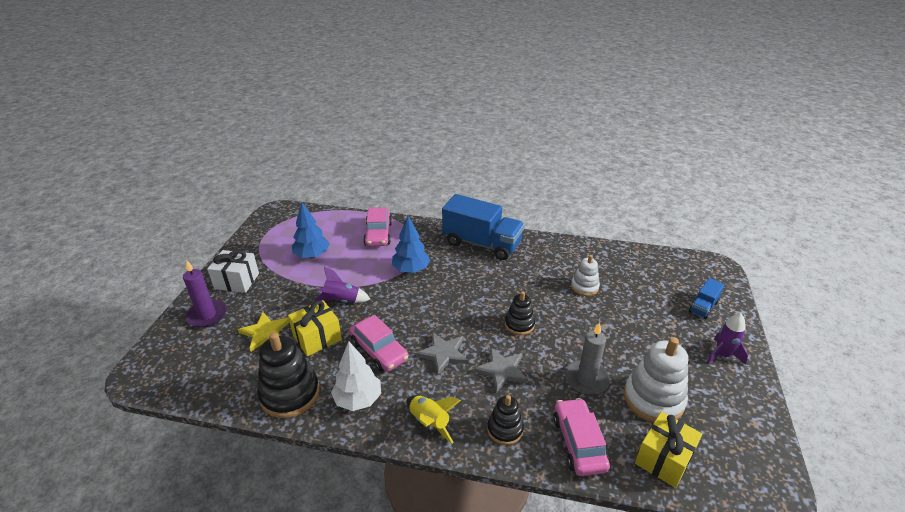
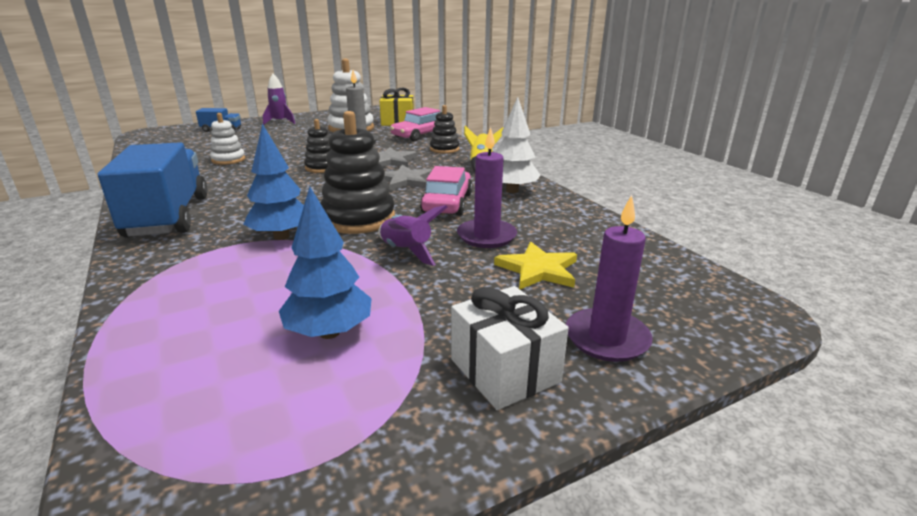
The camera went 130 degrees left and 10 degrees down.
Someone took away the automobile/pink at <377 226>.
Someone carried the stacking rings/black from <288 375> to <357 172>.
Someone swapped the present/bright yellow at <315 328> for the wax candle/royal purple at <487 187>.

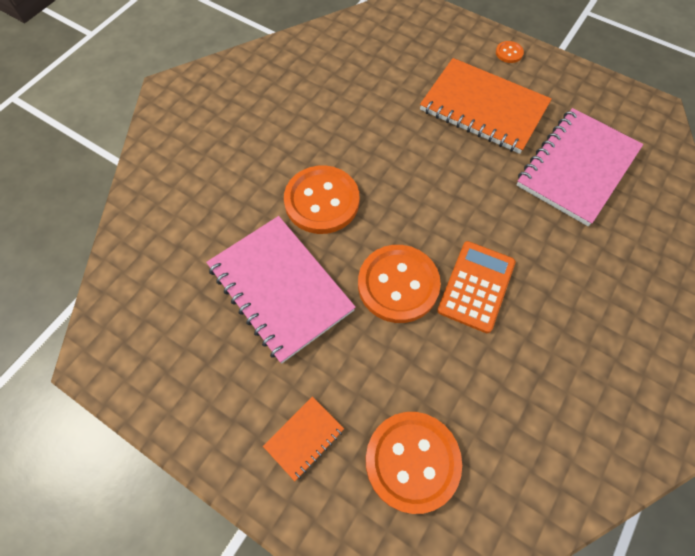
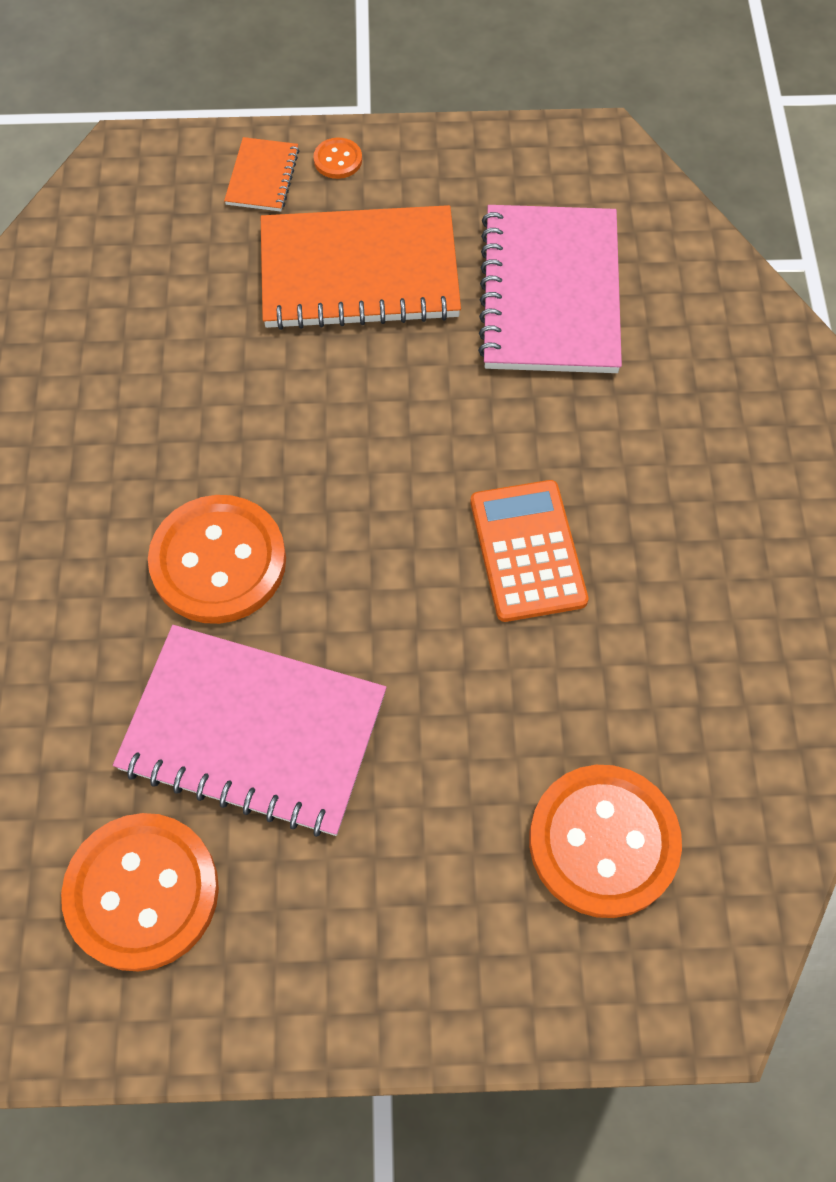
The camera went 35 degrees left and 0 degrees up.
Someone carried the exercise book/bright orange from <303 439> to <261 174>.
Someone carried the shirt button/bright orange from <399 284> to <140 892>.

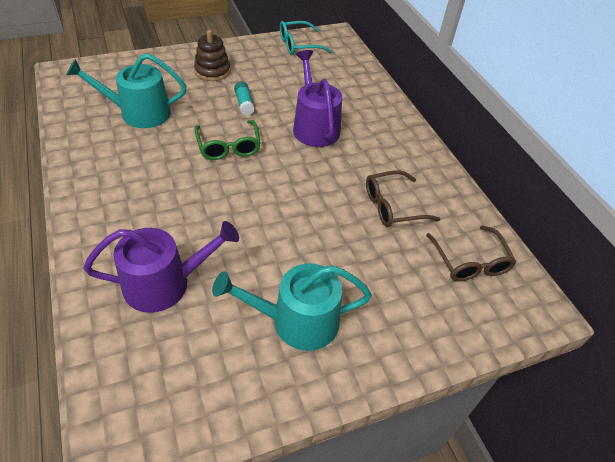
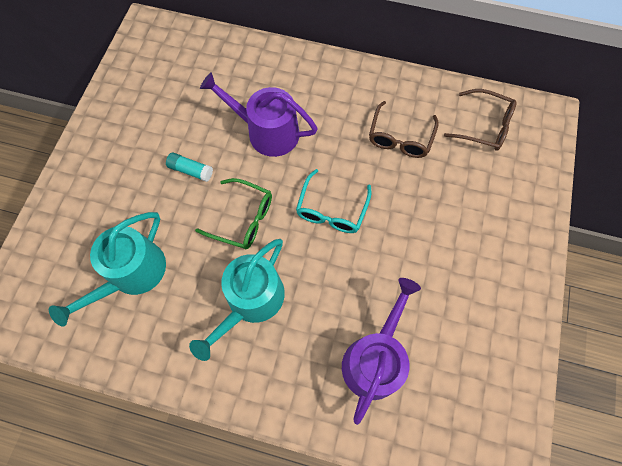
The camera went 50 degrees left and 20 degrees up.
Someone took away the stacking rings/dark brown at <212 55>.
Someone carried the watering can/aqua from <292 307> to <237 300>.
Someone carried the eyeglasses/aqua from <306 38> to <333 201>.

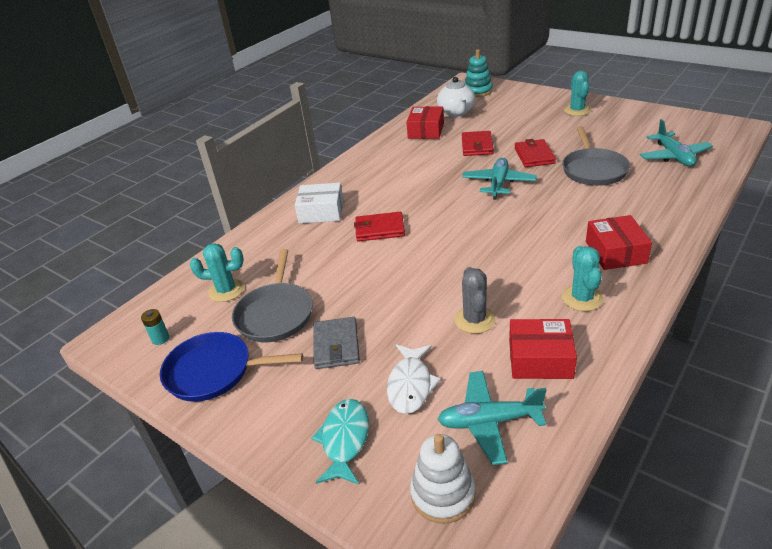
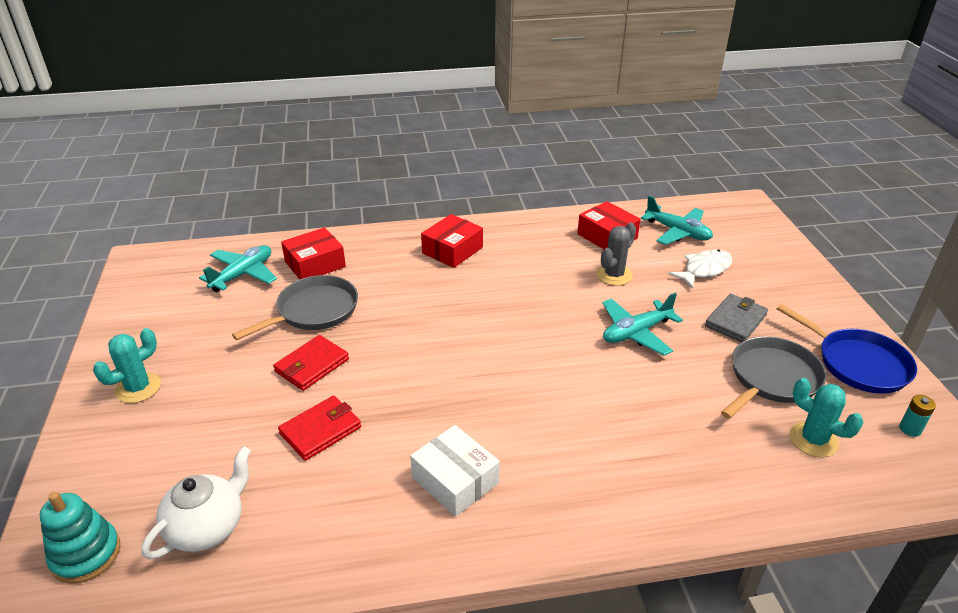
The camera went 140 degrees left and 0 degrees up.
Someone took away the toy fish/aqua at <340 441>.
Someone took away the wallet/scarlet at <379 227>.
Someone took away the stacking rings/pure white at <442 479>.
Someone took away the prickly plant/aqua at <582 278>.
Someone carried the package/pure white from <319 203> to <455 471>.
Someone carried the package/scarlet from <425 122> to <313 253>.
Someone carried the toy plane/aqua from <499 178> to <642 324>.

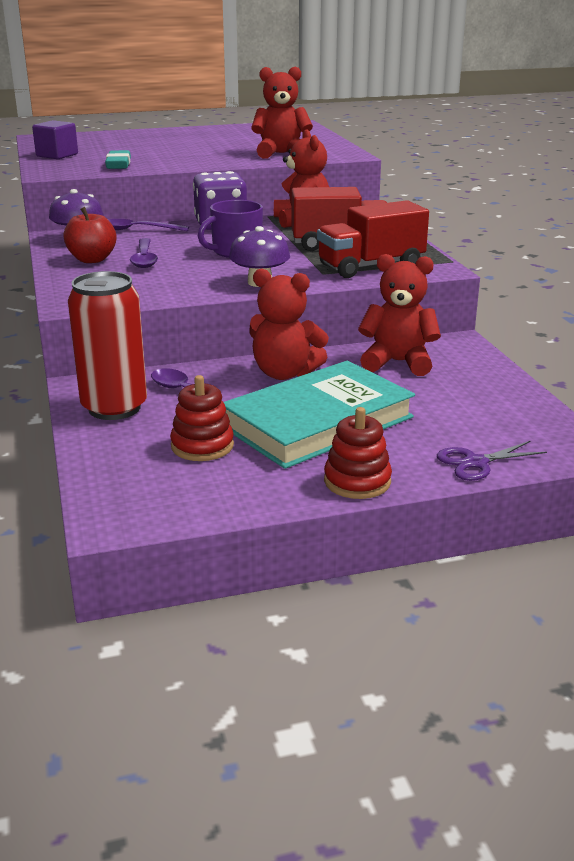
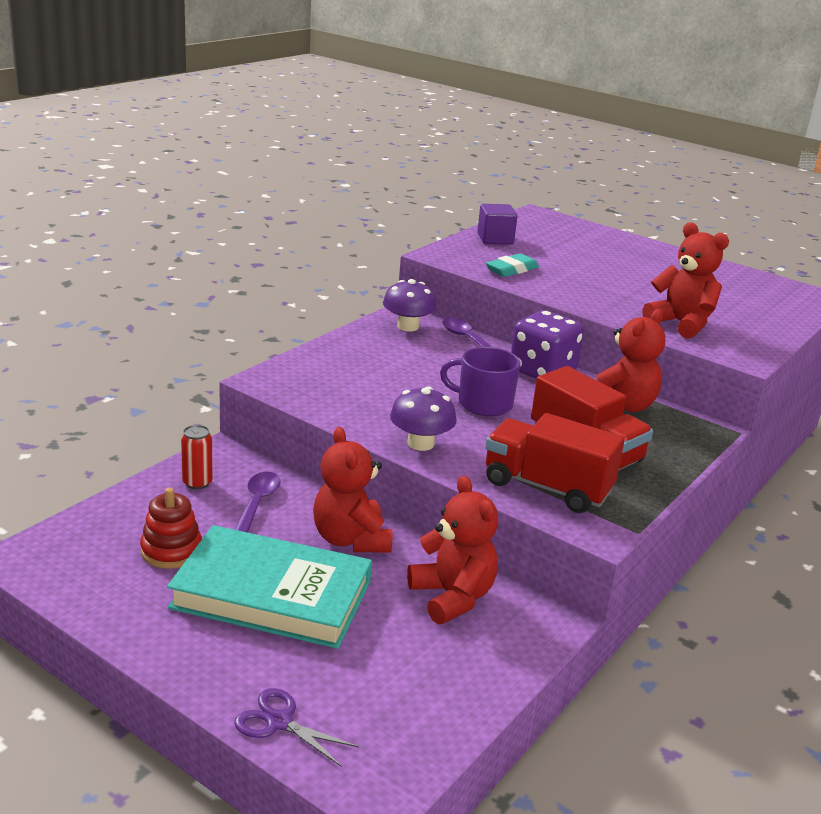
The camera went 50 degrees right and 0 degrees up.
Someone took away the toy apple/scarlet at <90 235>.
Someone took away the teaspoon/royal purple at <144 253>.
Someone took away the stacking rings/scarlet at <358 453>.
Someone scaled the soda can/scarlet at <107 345> by 0.48.

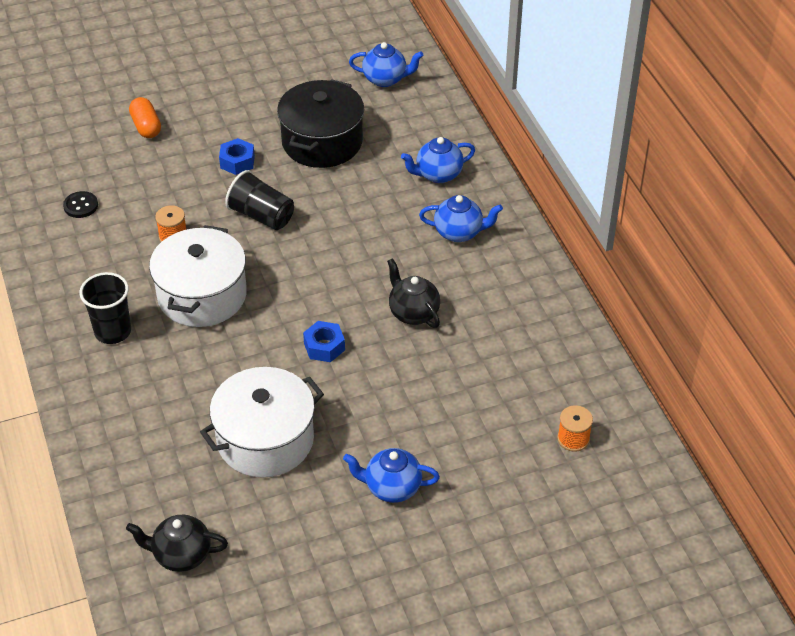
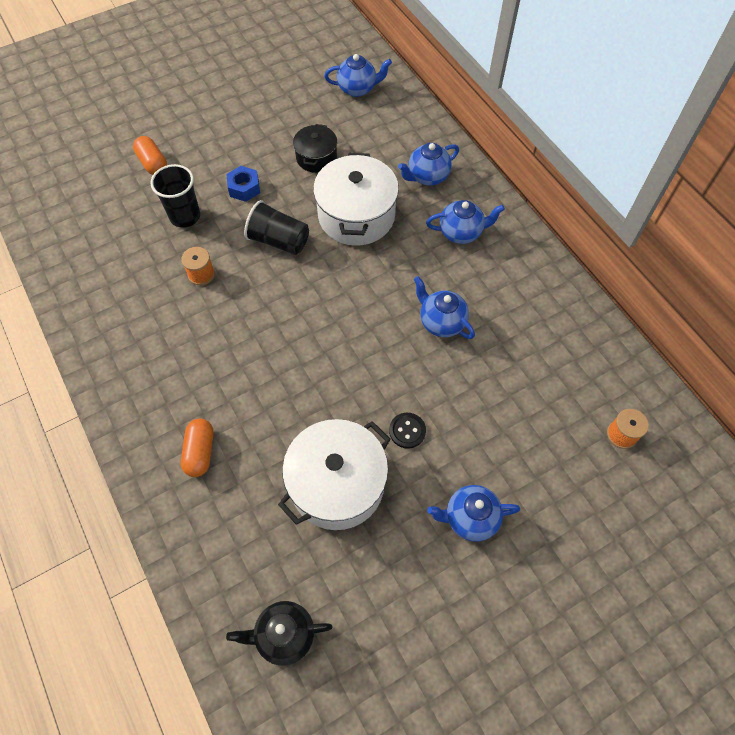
The camera went 10 degrees left and 15 degrees up.
Someone took away the hex nut/royal blue at <324 341>.
Someone put down the capsule/bright orange at <197 448>.
Someone carried the shirt button/black from <80 204> to <407 430>.
Someone carried the tumbler/black from <105 308> to <175 196>.
Someone carried the cooking pot/pure white from <198 276> to <356 199>.
Someone repainted the tea pot/black at <413 293>, which became the tea pot/royal blue at <444 307>.
Someone scaled the cooking pot/black at <320 123> by 0.56.

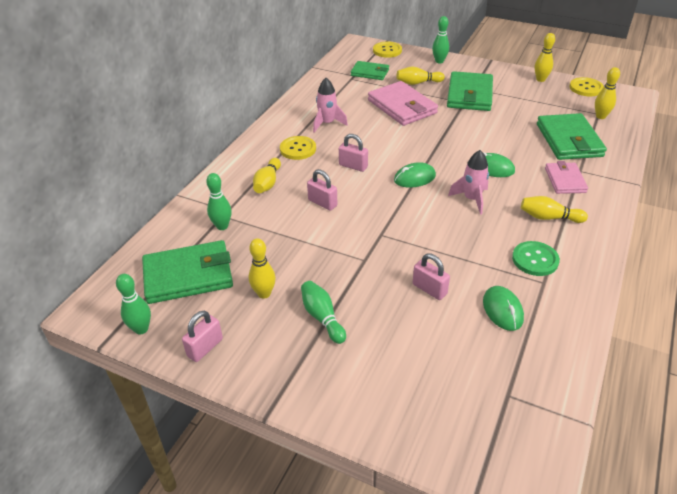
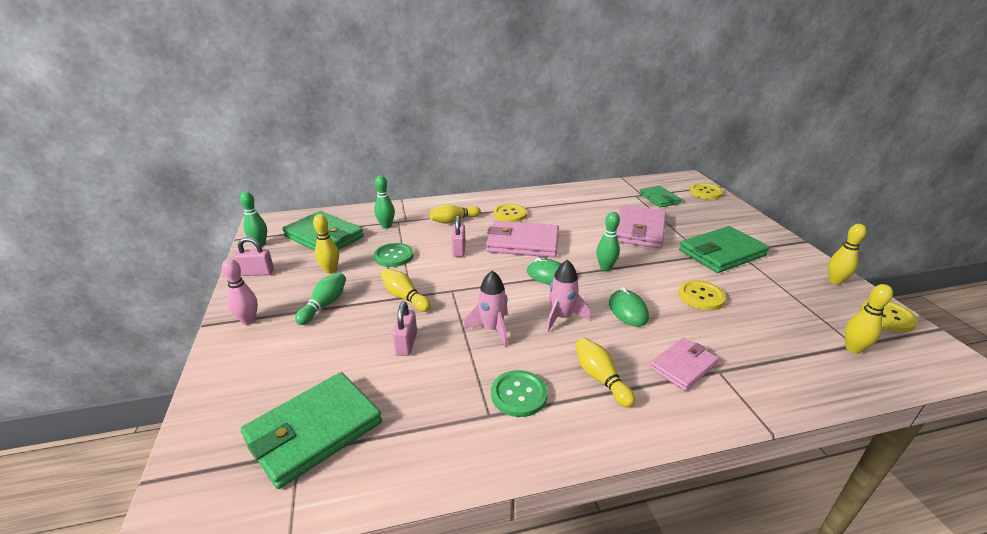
The camera went 50 degrees right and 10 degrees down.
Someone took away the computer mouse/leaf-green at <503 308>.
Someone put down the bowling pin/pink at <240 292>.
Someone put down the shirt button/leaf-green at <394 255>.
Someone put down the shirt button/bright yellow at <702 295>.
Someone carried the rocket/pink from <330 105> to <486 309>.
Someone carried the bowling pin/bright yellow from <420 75> to <406 290>.
Someone carried the bowling pin/leaf-green from <440 39> to <608 241>.
Someone carried the wallet/leaf-green from <572 136> to <311 430>.
Someone swapped the padlock/pink at <353 153> for the wallet/pink at <522 239>.

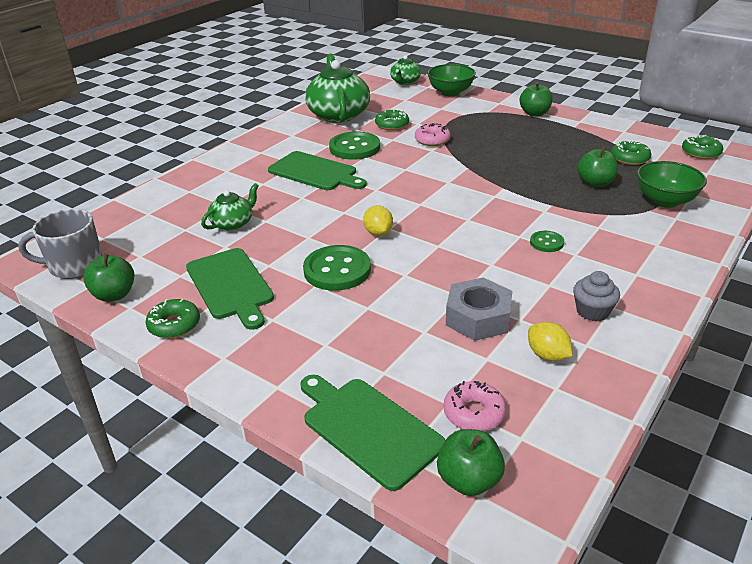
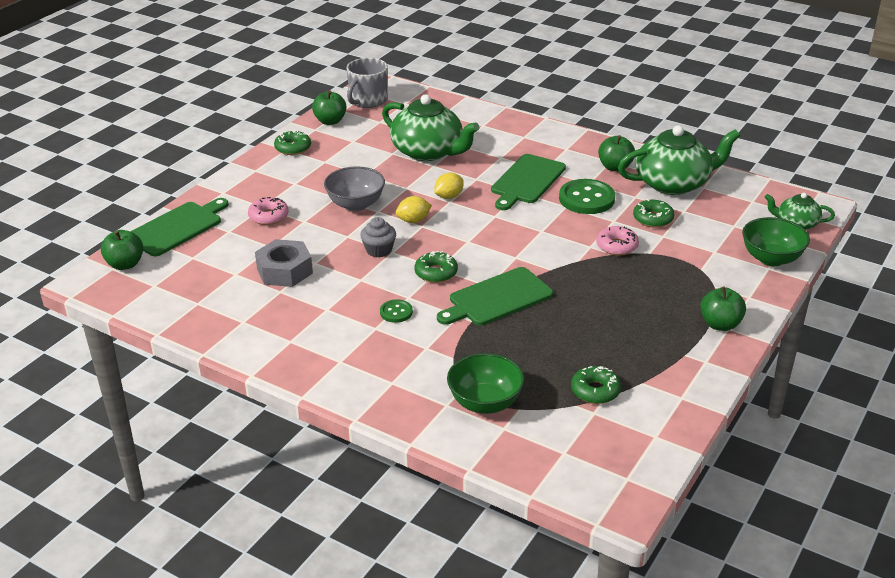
The camera went 85 degrees right and 0 degrees up.
Someone carried the cutting board/leaf-green from <230 289> to <495 296>.
Someone carried the glazed donut/pink from <474 406> to <268 211>.
Someone carried the lemon/bright yellow from <550 341> to <449 186>.
Someone carried the fairy cake/ash-grey from <596 296> to <378 237>.
Someone carried the toy apple/leaf-green from <597 166> to <616 153>.
Someone carried the glazed donut/leaf-green from <702 147> to <436 267>.
Someone swapped the shirt button/leaf-green at <337 268> for the deep dish/ash-grey at <354 188>.
Someone rotated the mug/ash-grey at <60 244> by 135 degrees counterclockwise.
Someone scaled the tea pot/leaf-green at <230 207> by 1.90.

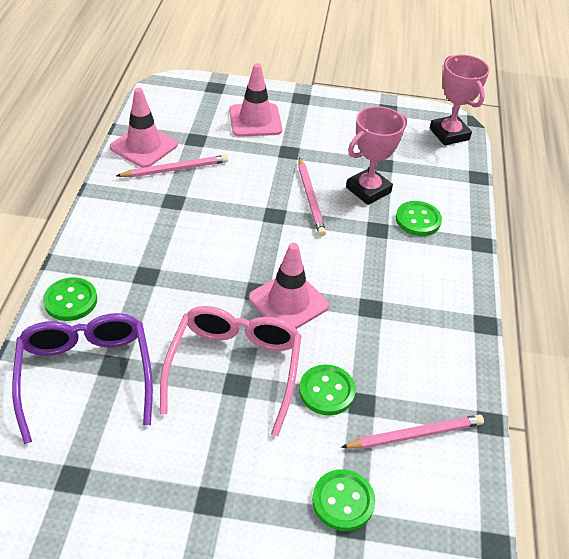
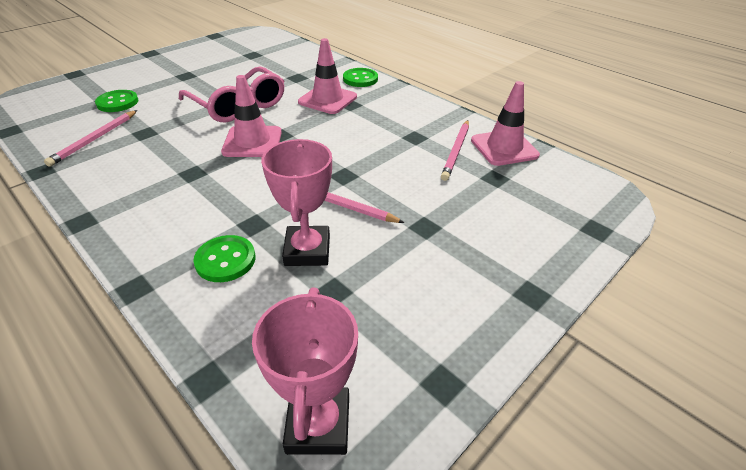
The camera went 130 degrees right and 5 degrees down.
Someone took away the eyeglasses/royal purple at <82 378>.
Someone took away the shirt button/leaf-green at <327 390>.
Someone carried the traffic cone/pink from <255 100> to <327 76>.
Someone rotated the trophy/pink at <460 100> by 75 degrees clockwise.

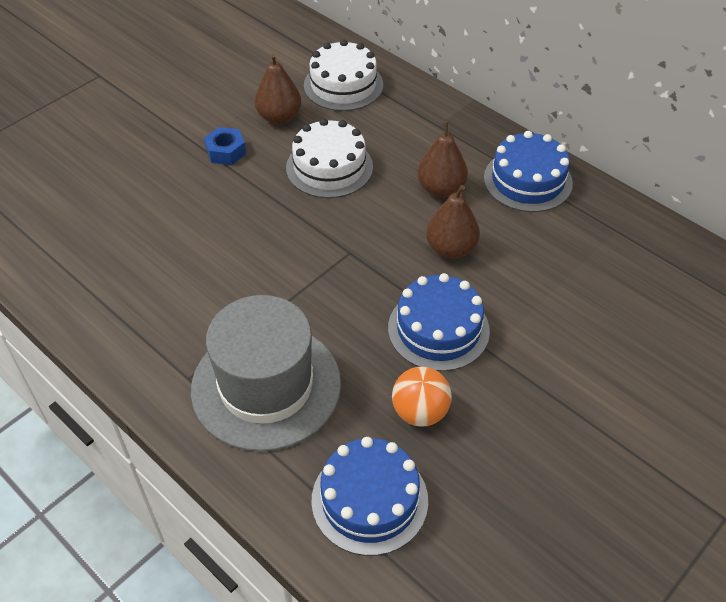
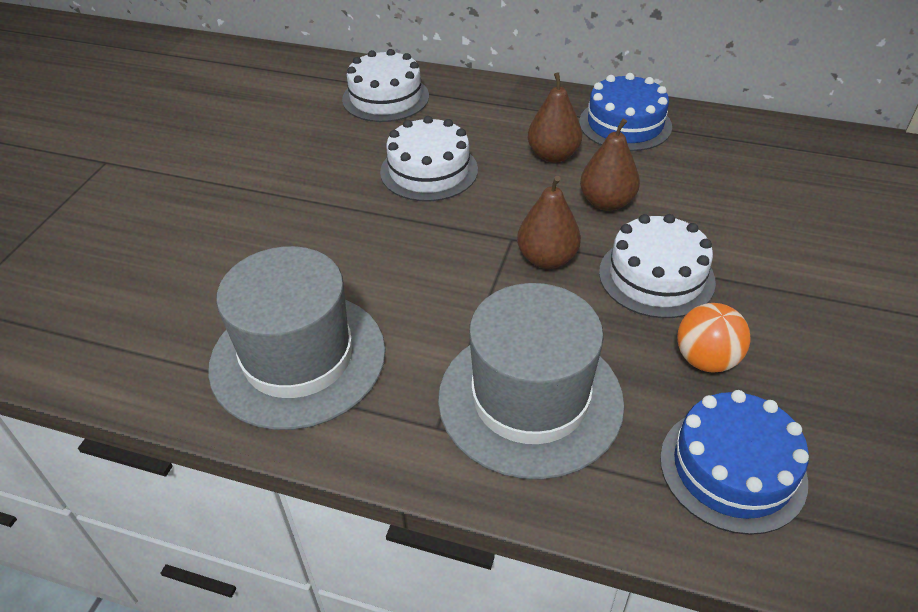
The camera went 25 degrees left and 5 degrees down.
Someone took away the hex nut/royal blue at <225 146>.
Someone put down the tall hat/ash-grey at <297 338>.
Someone carried the pear/dark brown from <277 88> to <549 222>.
Someone repainted the cake/royal blue at <439 322>, which became the cake/pure white at <657 266>.

